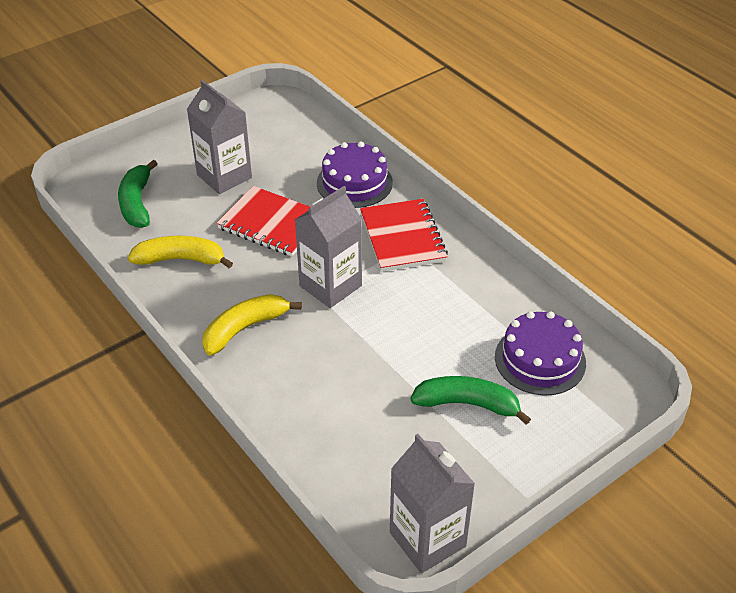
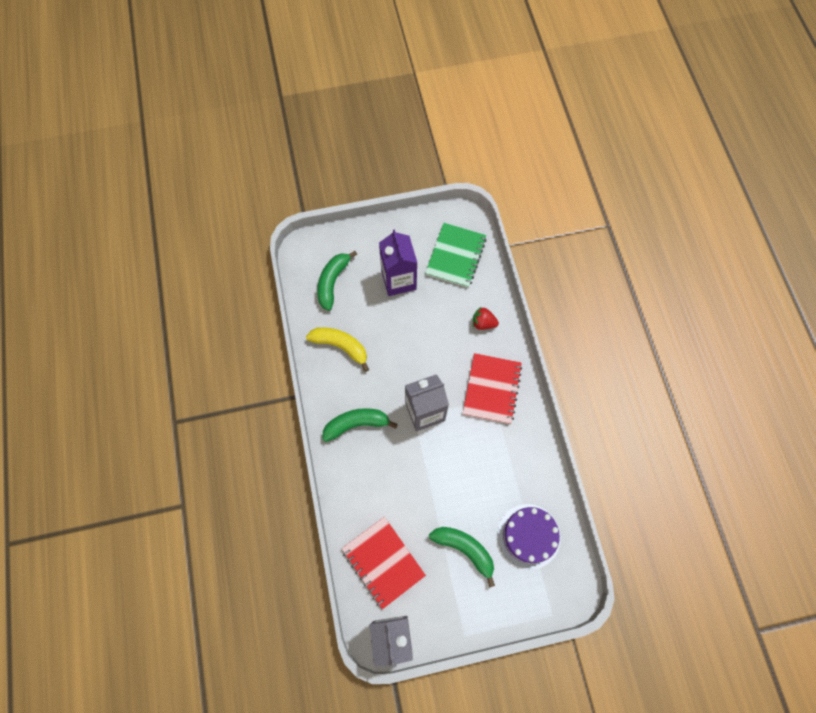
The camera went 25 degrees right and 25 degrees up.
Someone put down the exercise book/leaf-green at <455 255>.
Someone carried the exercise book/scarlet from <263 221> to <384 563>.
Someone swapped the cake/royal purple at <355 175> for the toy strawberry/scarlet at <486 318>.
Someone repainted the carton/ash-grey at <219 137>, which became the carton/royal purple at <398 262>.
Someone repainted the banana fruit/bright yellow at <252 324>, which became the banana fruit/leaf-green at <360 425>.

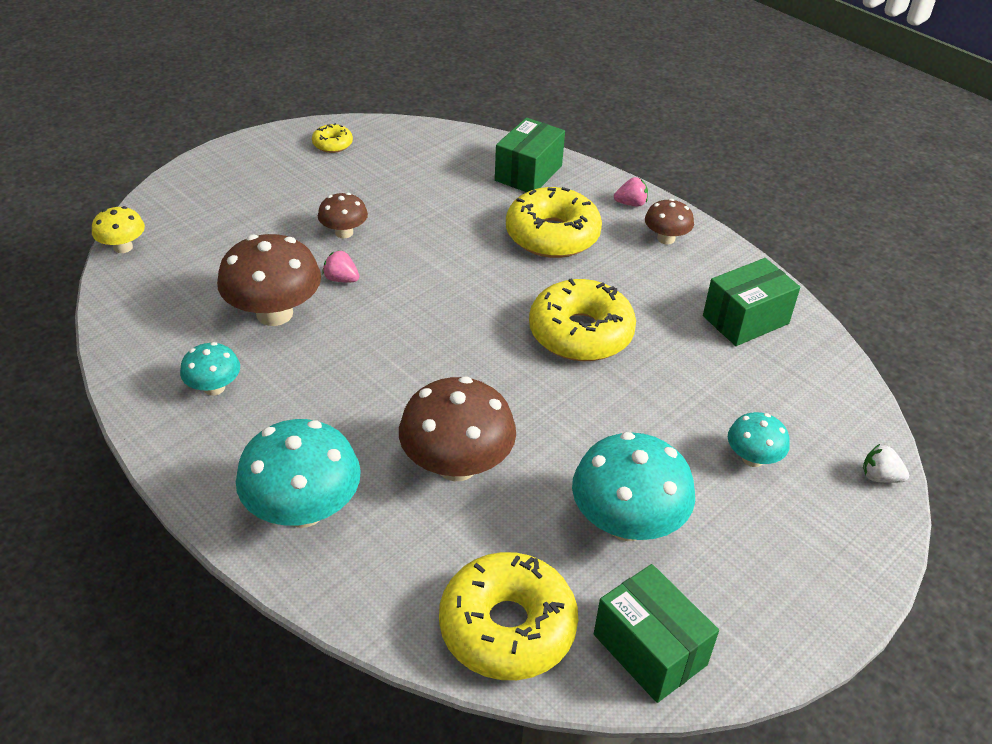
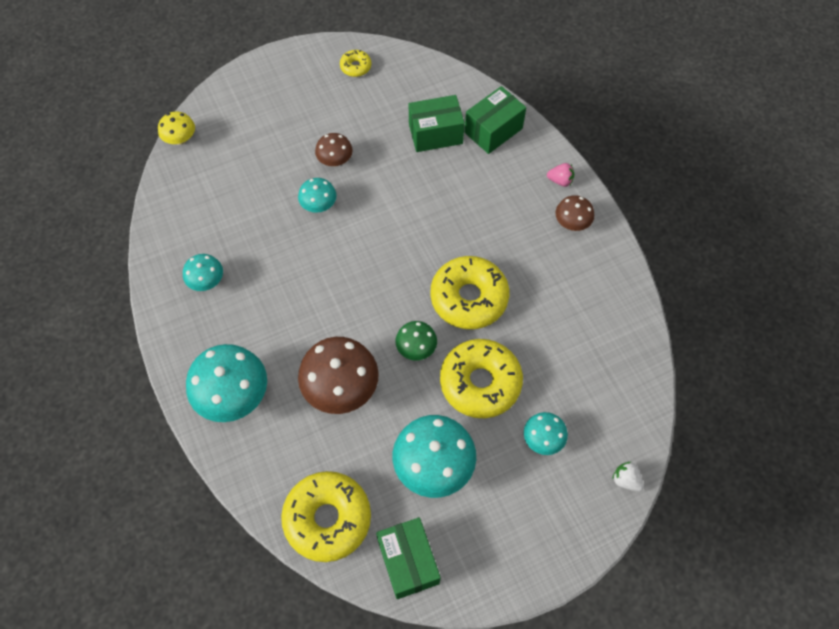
The camera went 20 degrees right and 20 degrees up.
Someone took away the toadstool/dark brown at <269 280>.
Someone put down the toadstool/leaf-green at <416 340>.
Someone carried the glazed donut/bright yellow from <554 222> to <481 378>.
Someone carried the package/leaf-green from <751 302> to <437 123>.
Someone swapped the toy strawberry/pink at <340 266> for the toadstool/aqua at <317 195>.

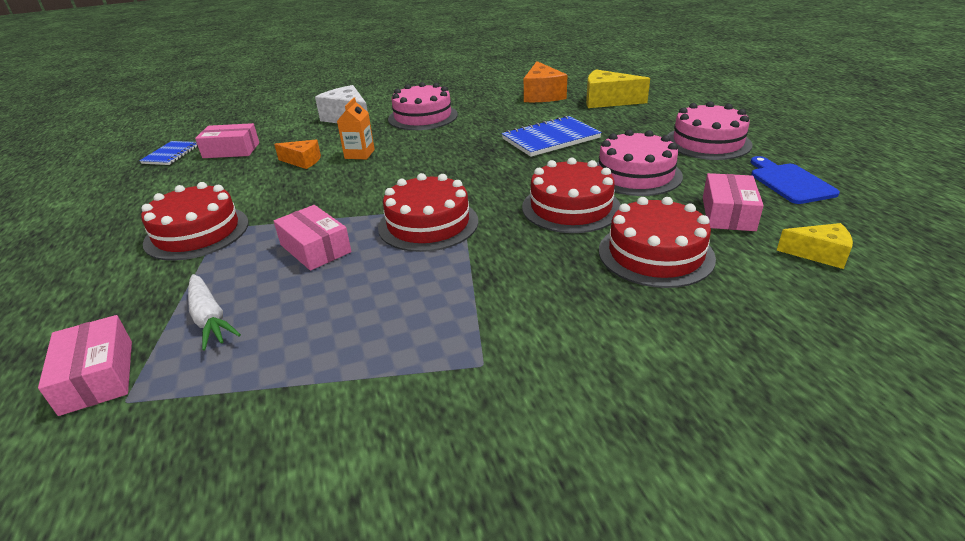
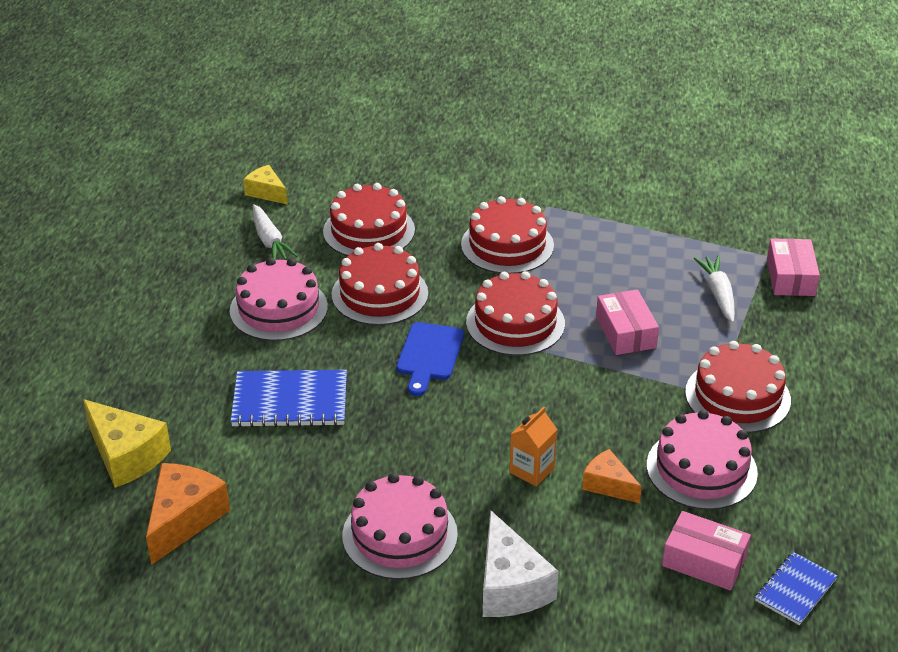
The camera went 155 degrees left and 5 degrees up.
Someone put down the cake/scarlet at <507 235>.
Someone carried the cake/pink from <709 130> to <702 460>.
Someone carried the cutting board/royal blue from <795 180> to <430 359>.
Someone swapped the package/pink at <733 202> for the carrot/pure white at <275 232>.

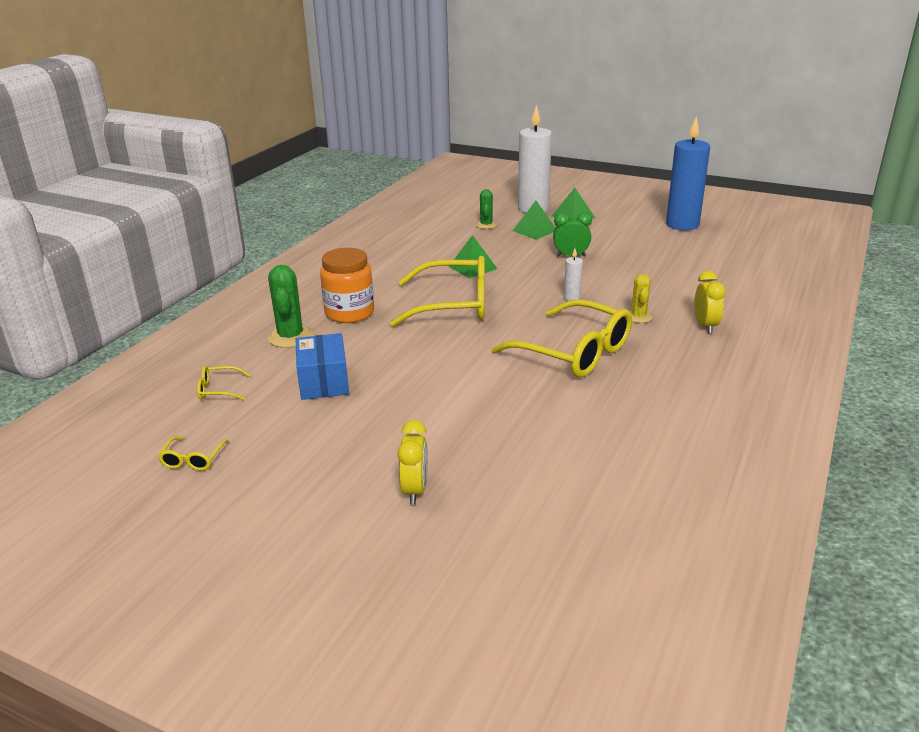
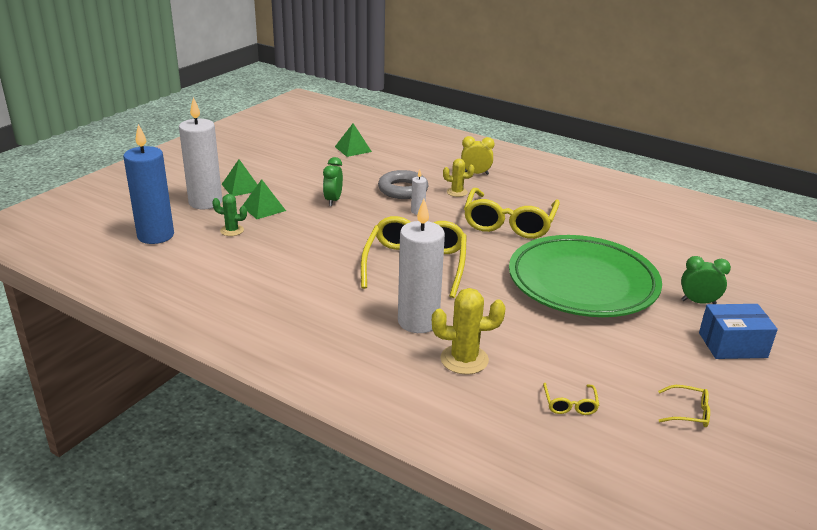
The camera went 85 degrees left and 0 degrees up.
Someone put down the torus/ash-grey at <403 184>.
Someone put down the dinner plate/leaf-green at <585 276>.
Someone carried the package/royal blue from <322 366> to <738 331>.
Someone carried the solid pyramid/leaf-green from <473 256> to <353 140>.
Someone carried the wax candle/royal blue from <688 173> to <148 184>.
Someone swapped the preserve jar/bright orange at <347 285> for the wax candle/pure white at <421 266>.
Someone repainted the prickly plant/leaf-green at <290 306>, which became the prickly plant/bright yellow at <469 331>.
Someone repainted the clock/bright yellow at <412 462>, which became the clock/leaf-green at <706 280>.
Someone rotated the eyeglasses/bright yellow at <561 338> by 150 degrees clockwise.

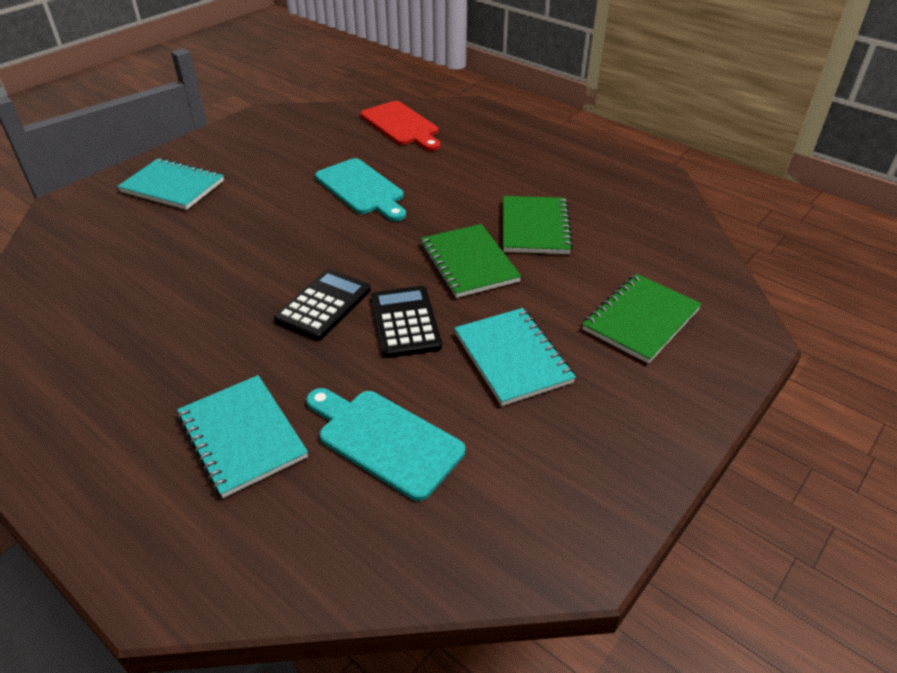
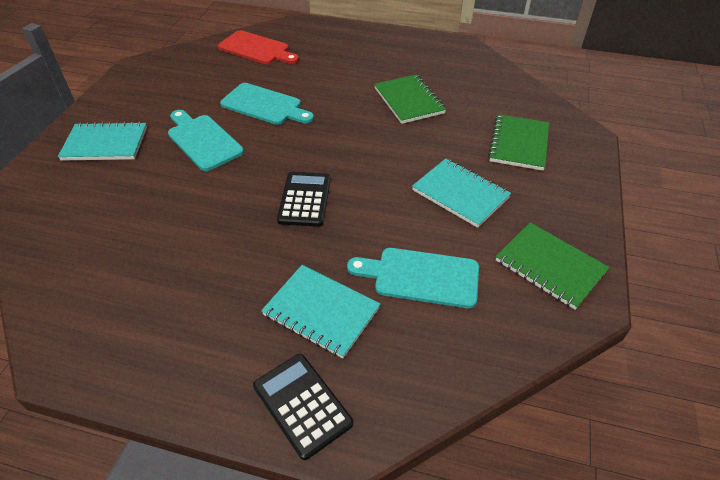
The camera went 25 degrees left and 5 degrees up.
Someone put down the cutting board/aqua at <206 140>.
Someone carried the calculator/black from <406 322> to <303 407>.
Someone carried the exercise book/leaf-green from <471 261> to <553 266>.

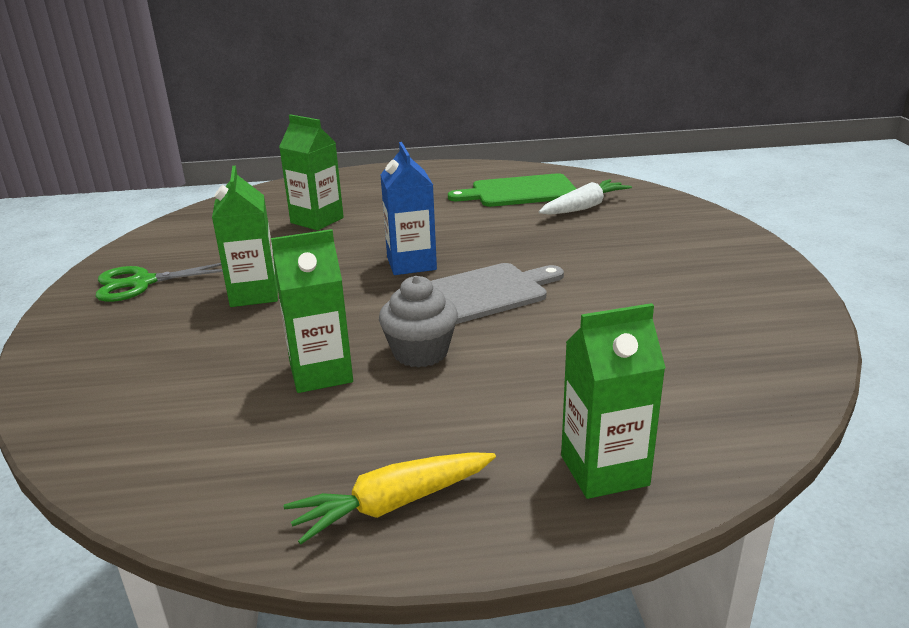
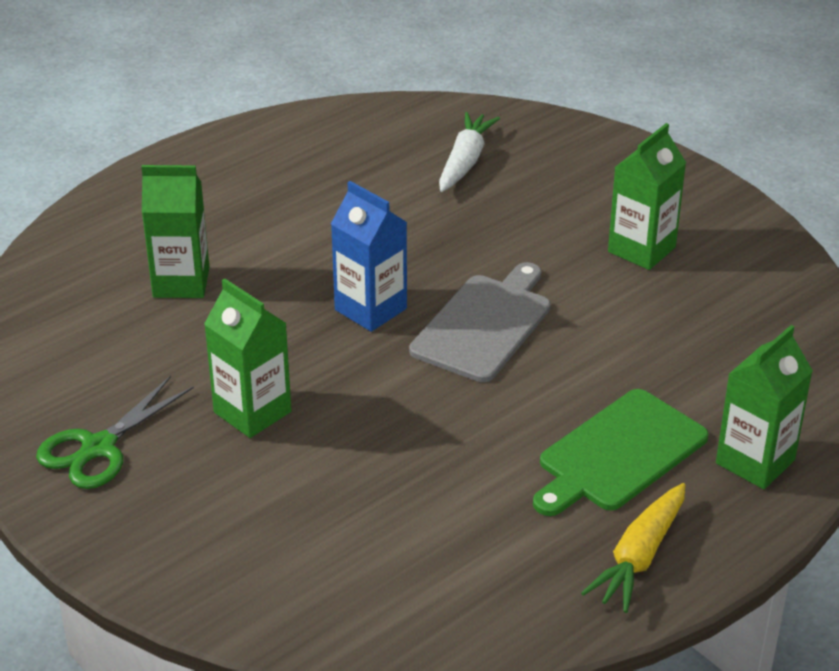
The camera went 35 degrees left and 10 degrees up.
Someone took away the fairy cake/ash-grey at <418 322>.
Someone carried the carton/leaf-green from <312 311> to <647 196>.
Someone carried the cutting board/leaf-green from <512 190> to <621 452>.

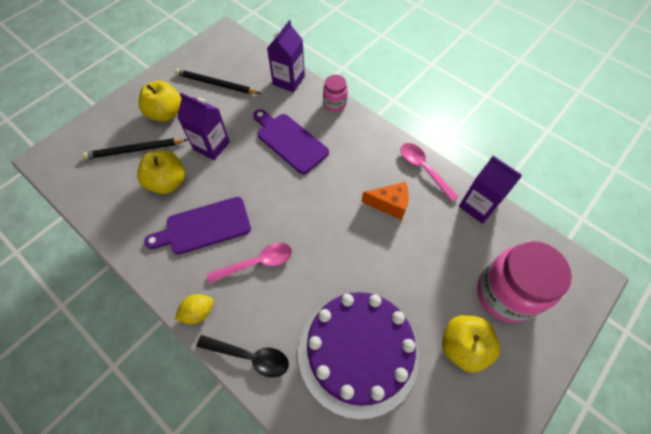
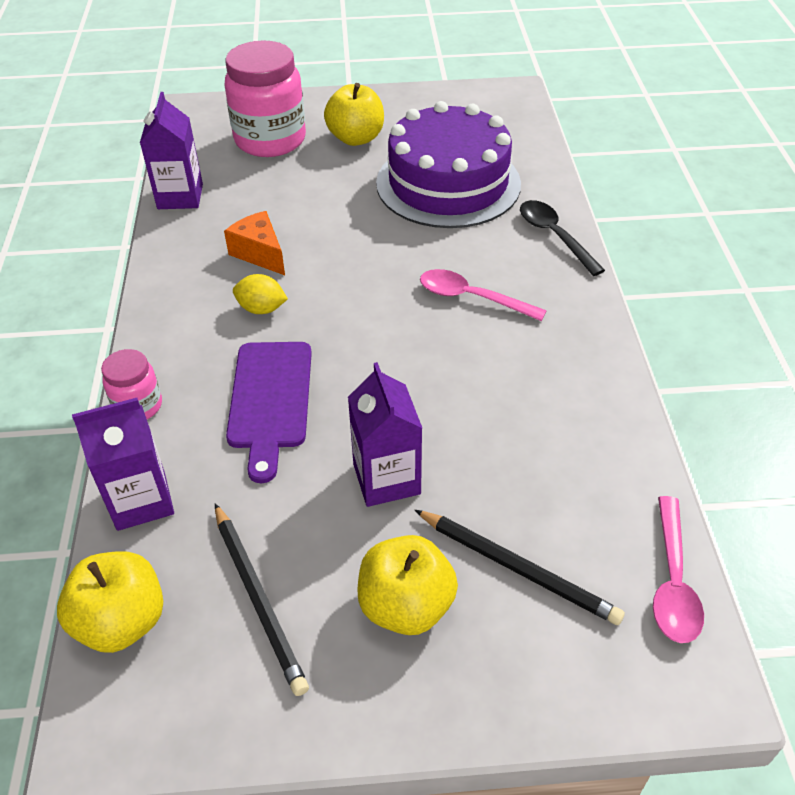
The camera went 135 degrees left and 15 degrees down.
Someone took away the cutting board/royal purple at <197 226>.
Someone carried the toy apple/bright yellow from <161 172> to <110 602>.
Someone carried the lemon/bright yellow from <194 309> to <260 294>.
Someone carried the teaspoon/pink from <429 172> to <678 569>.

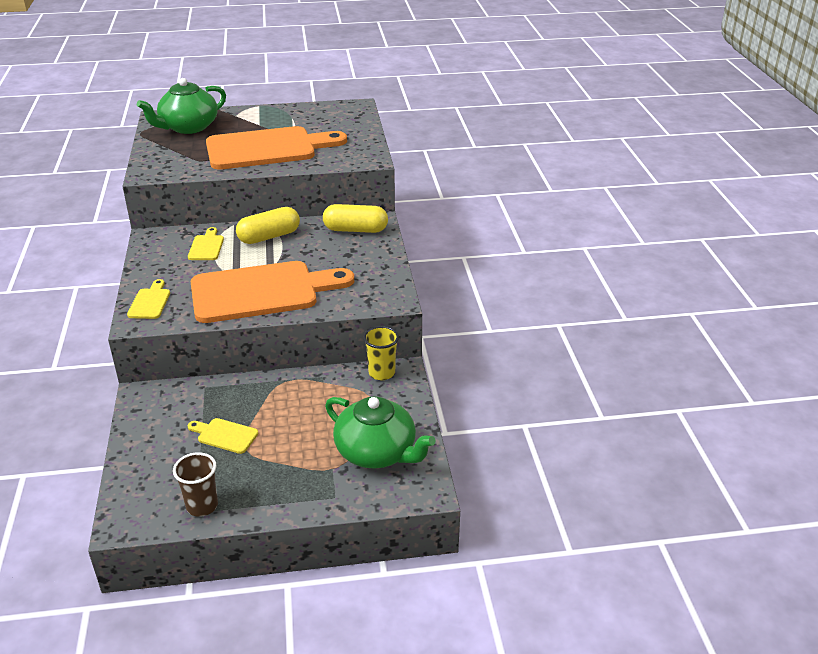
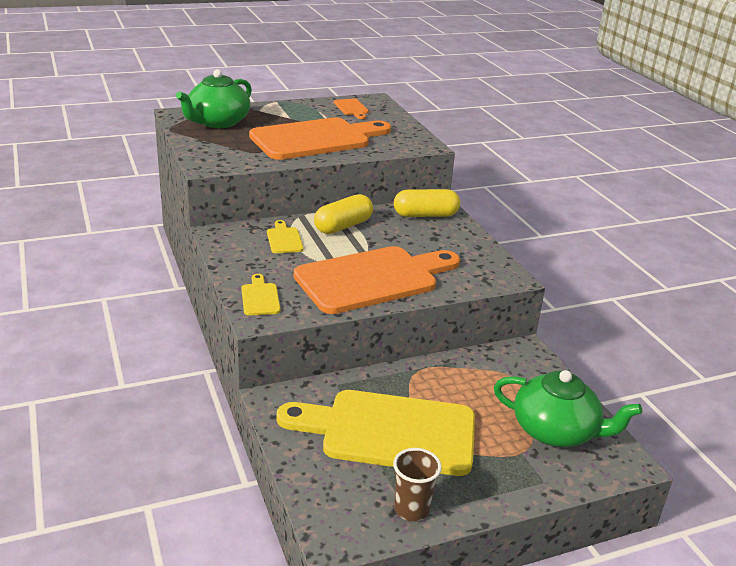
The camera went 15 degrees left and 5 degrees down.
Someone took away the tumbler/bright yellow at <381 353>.
Someone put down the cutting board/bright orange at <351 109>.
Someone scaled the cutting board/bright yellow at <223 436> by 2.50.

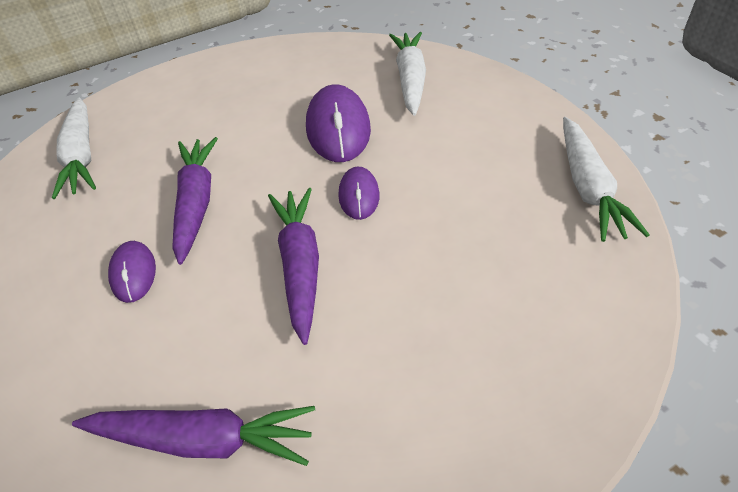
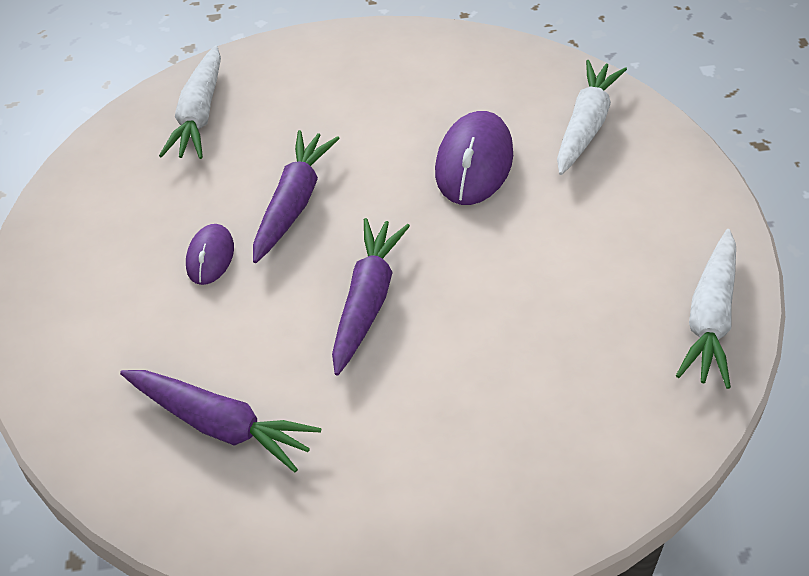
The camera went 20 degrees right and 0 degrees up.
Someone took away the computer mouse/royal purple at <359 193>.

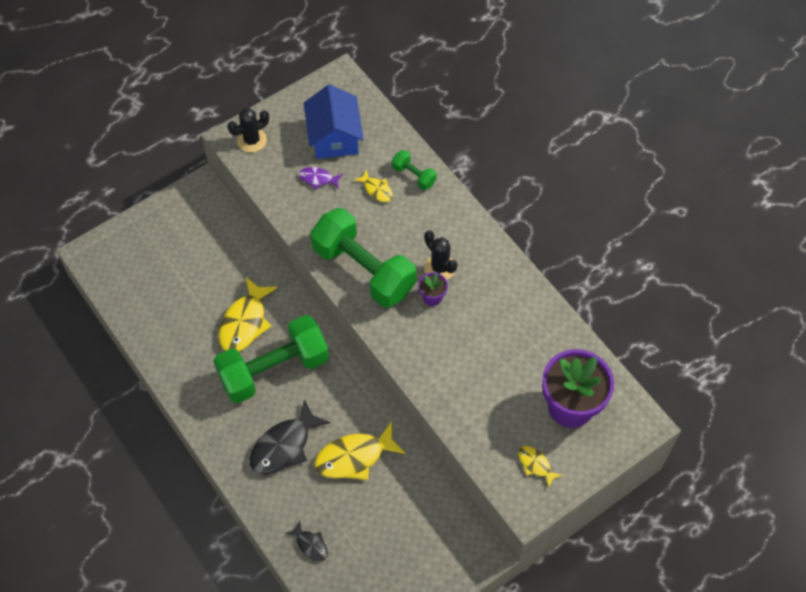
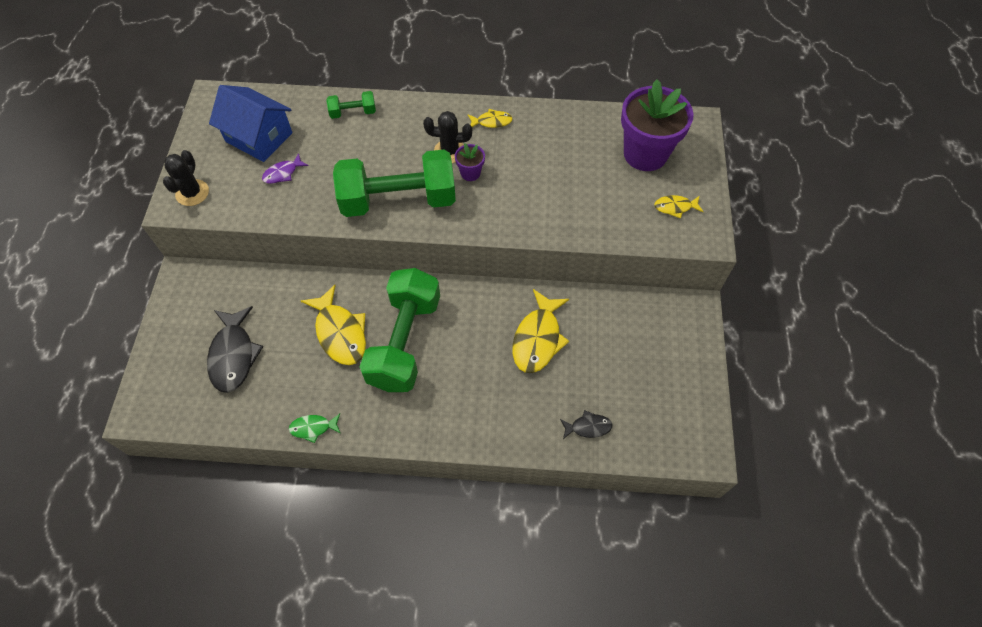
The camera went 50 degrees left and 0 degrees up.
Someone put down the toy fish/leaf-green at <315 428>.
Someone carried the toy fish/black from <290 436> to <235 349>.
Someone carried the toy fish/bright yellow from <373 186> to <490 118>.

